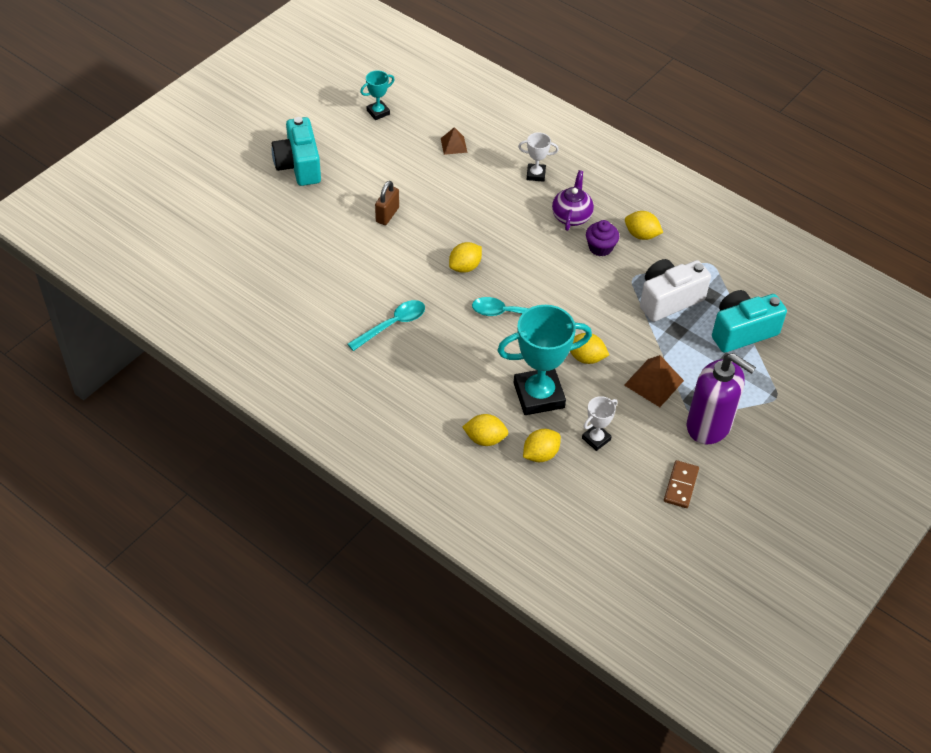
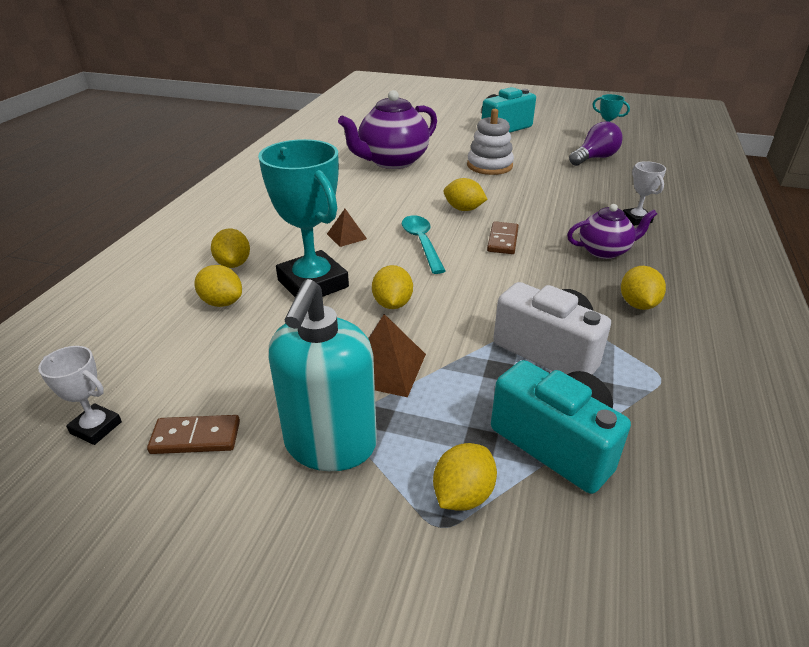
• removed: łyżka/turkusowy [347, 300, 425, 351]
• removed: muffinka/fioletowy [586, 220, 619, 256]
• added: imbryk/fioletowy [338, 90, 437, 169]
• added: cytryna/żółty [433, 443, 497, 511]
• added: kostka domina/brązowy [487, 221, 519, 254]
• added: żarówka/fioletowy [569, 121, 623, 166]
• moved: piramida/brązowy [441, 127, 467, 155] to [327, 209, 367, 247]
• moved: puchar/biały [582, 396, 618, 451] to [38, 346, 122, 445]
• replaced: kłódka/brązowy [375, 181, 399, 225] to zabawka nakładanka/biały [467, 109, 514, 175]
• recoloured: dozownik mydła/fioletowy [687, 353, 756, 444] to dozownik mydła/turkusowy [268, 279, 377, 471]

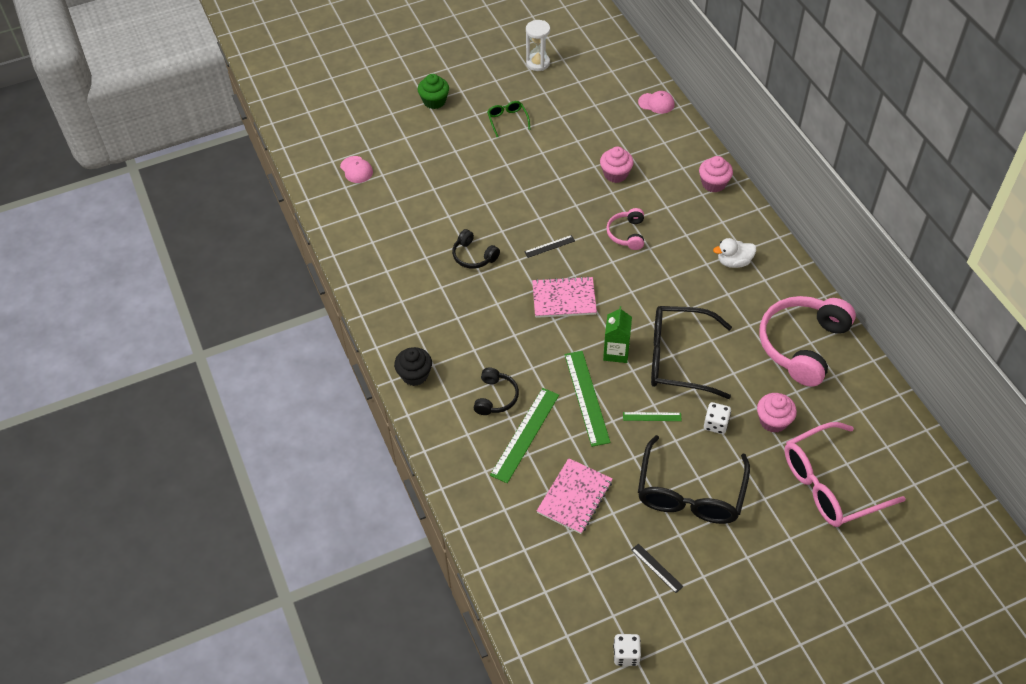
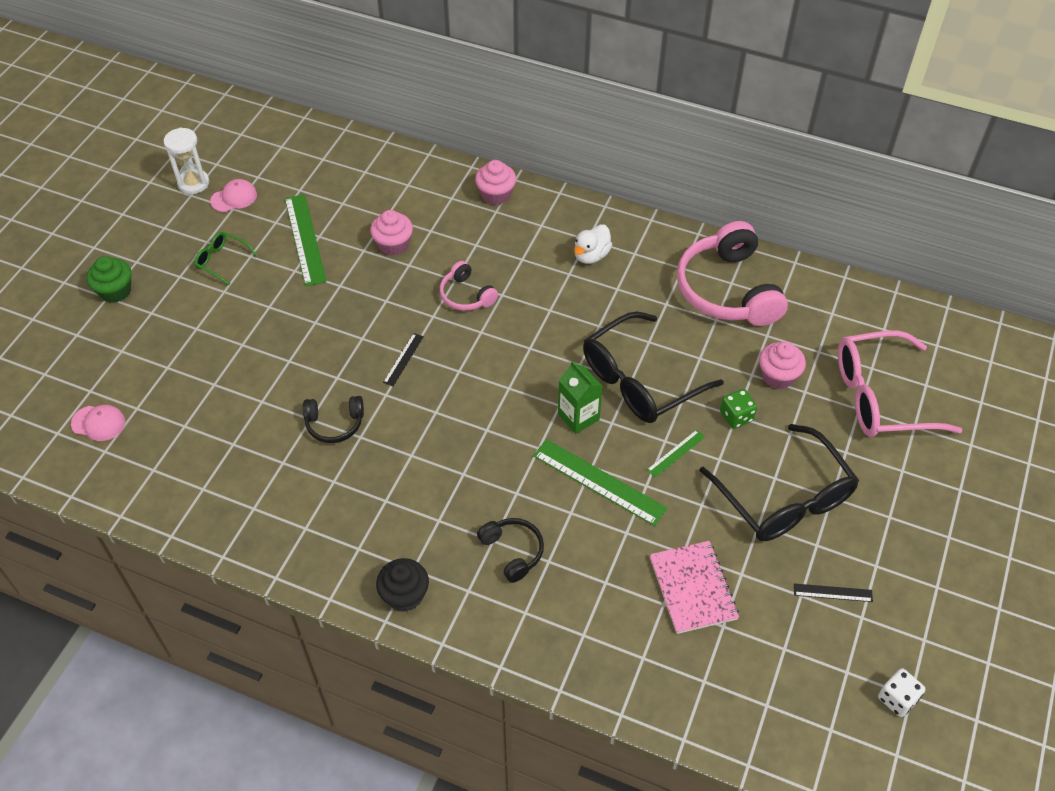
• removed: zeszyt/różowy [532, 276, 597, 318]
• moved: linijka/zielony [490, 388, 559, 483] to [285, 194, 327, 286]
• moved: czapka/różowy [638, 91, 674, 114] to [210, 179, 257, 212]
• recoloured: kostka do gry/biały [704, 402, 731, 434] to kostka do gry/zielony [720, 389, 757, 429]
• turned: okulary/różowy [784, 422, 906, 527] = [838, 330, 963, 437] 60 degrees clockwise

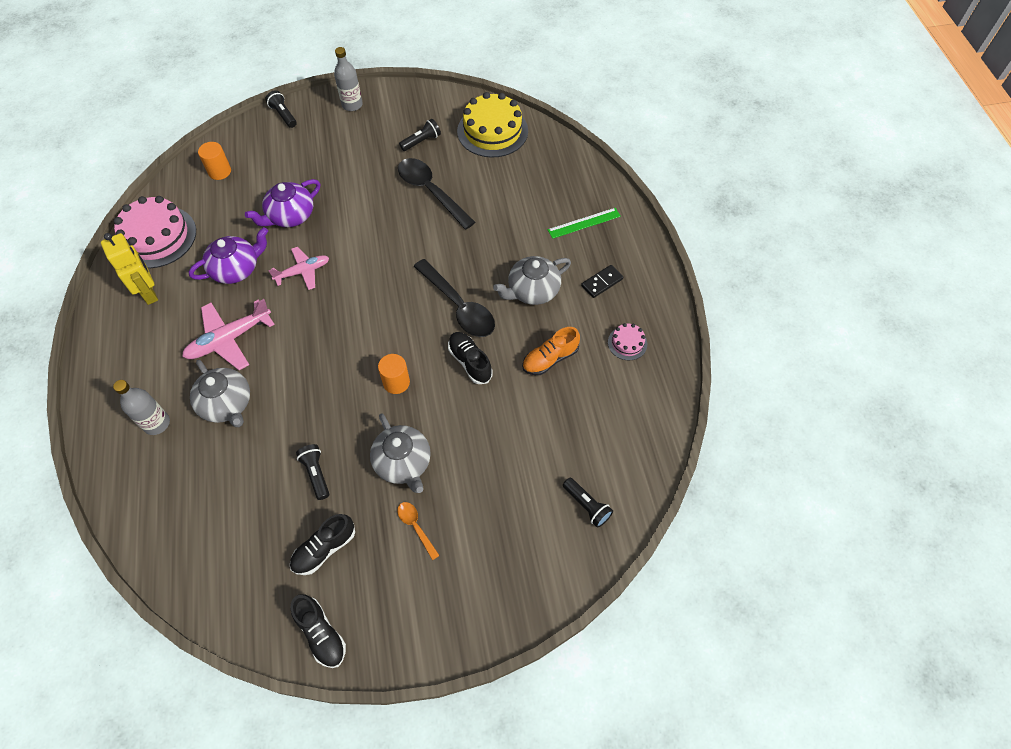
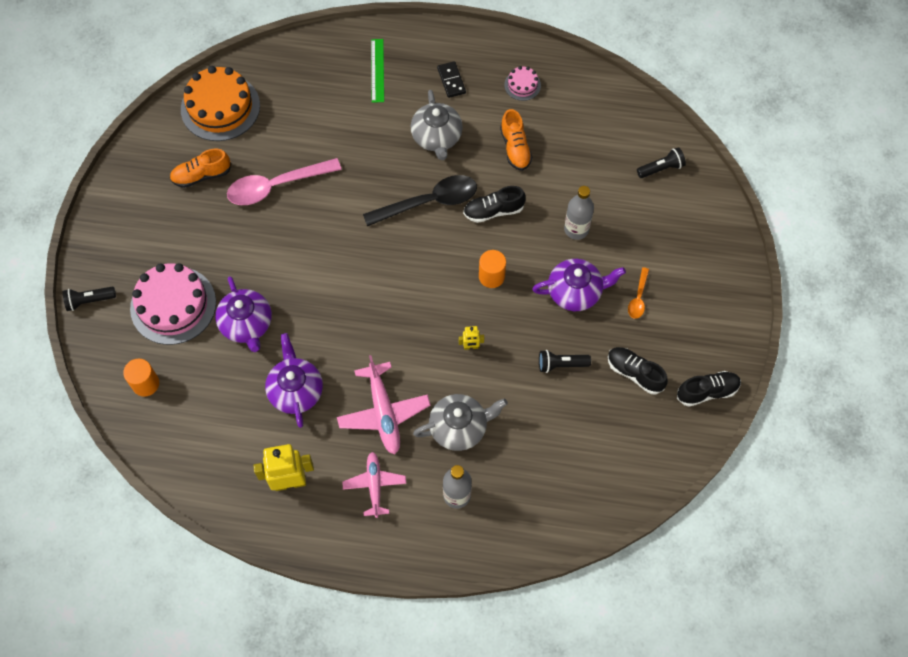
• added: robot/żółty [459, 326, 484, 350]
• moved: tort/różowy [114, 196, 196, 268] to [130, 263, 216, 345]
• moved: samolot/różowy [268, 247, 329, 290] to [342, 452, 406, 518]
• moved: butelka/szary [334, 47, 363, 111] to [564, 186, 594, 240]
• replaced: latarka/czarny [399, 119, 441, 151] to but/pomarańczowy [170, 149, 231, 188]
• recoloured: imbryk/szary [370, 413, 431, 493] to imbryk/fioletowy [532, 259, 626, 311]
• recoloured: łyżka/czarny [398, 158, 475, 230] to łyżka/różowy [227, 158, 342, 205]
• recoloured: tort/żółty [457, 92, 528, 158] to tort/pomarańczowy [181, 66, 260, 141]
• turned: but/czarny [290, 514, 355, 575] = [608, 347, 668, 394] 150 degrees clockwise
• turned: łyżka/pomarańczowy [397, 502, 440, 560] = [628, 267, 649, 319] 60 degrees counterclockwise

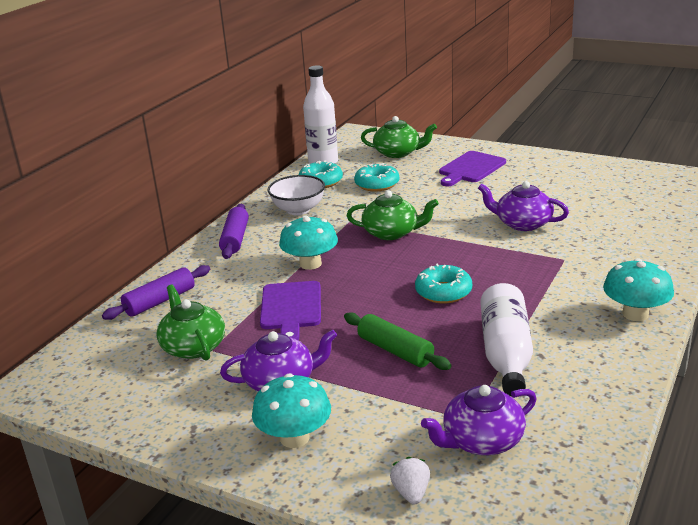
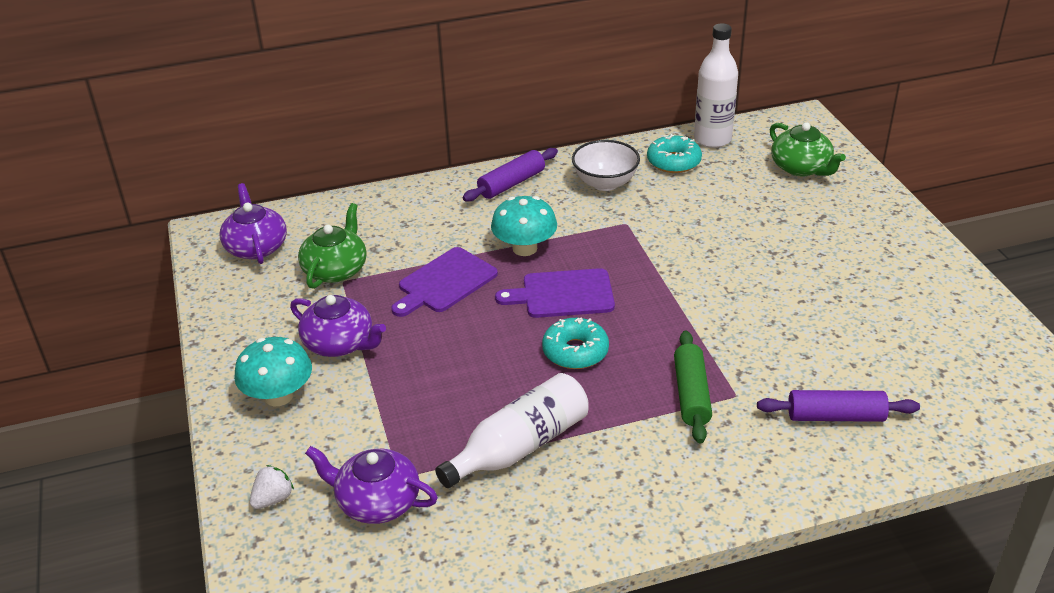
• removed: imbryk/zielony [346, 190, 439, 240]
• removed: donut/turkusowy [354, 163, 399, 191]
• removed: grzyb/turkusowy [603, 258, 674, 321]
• moved: wałek do ciasta/fioletowy [102, 265, 210, 320] to [757, 390, 920, 422]
• moved: wałek do ciasta/zielony [344, 312, 451, 370] to [674, 330, 712, 444]
• moved: deska do krojenia/fioletowy [439, 151, 506, 186] to [495, 268, 615, 318]
• moved: imbryk/fioletowy [478, 181, 569, 231] to [220, 183, 287, 264]

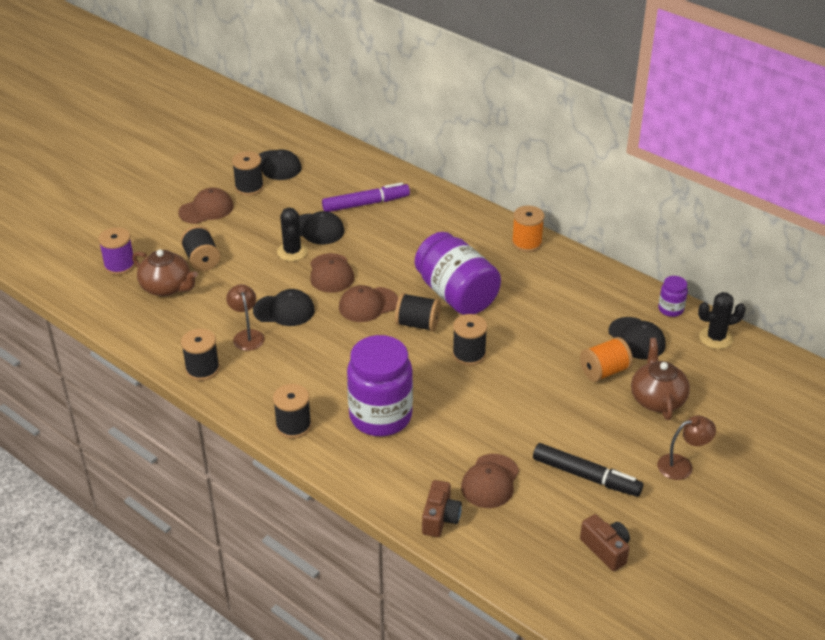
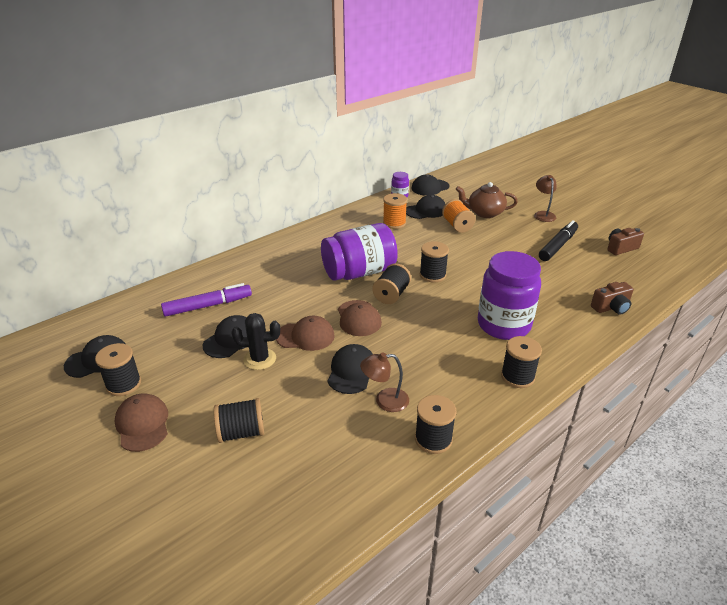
• removed: szpulka/fioletowy [98, 227, 135, 275]
• removed: imbryk/brązowy [132, 249, 198, 296]
• removed: czapka/brązowy [461, 454, 519, 508]
• moved: szpulka/pomarańczowy [512, 206, 544, 252] to [383, 193, 407, 229]
• replaced: kaktus/czarny [698, 292, 746, 349] to czapka/czarny [411, 175, 449, 196]
• turned: flamaster/fioletowy [322, 182, 410, 212] = [161, 283, 252, 317] 75 degrees clockwise
• turned: aparat fotograficzny/brązowy [422, 480, 462, 537] = [591, 282, 634, 315] 135 degrees clockwise

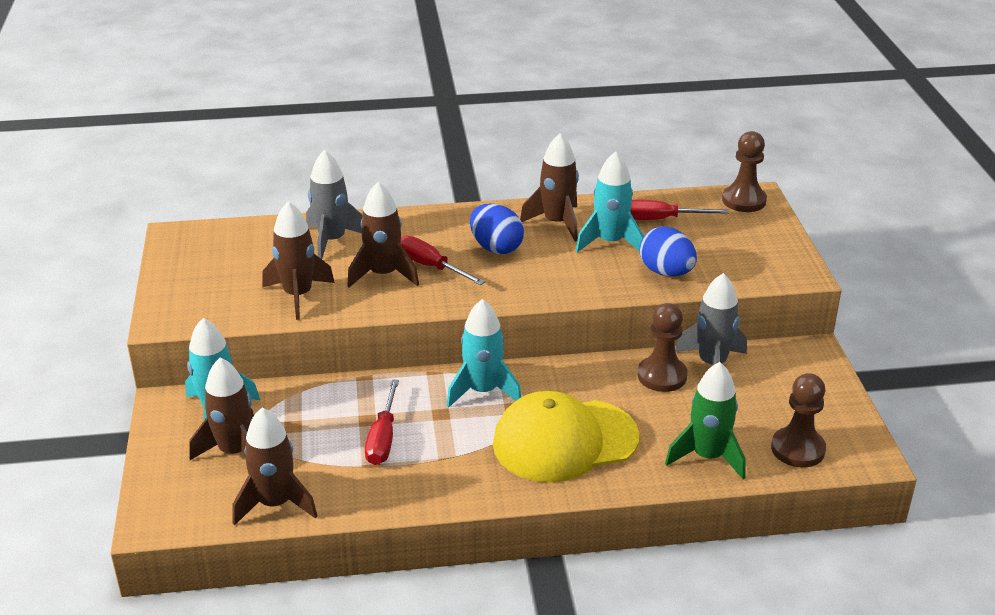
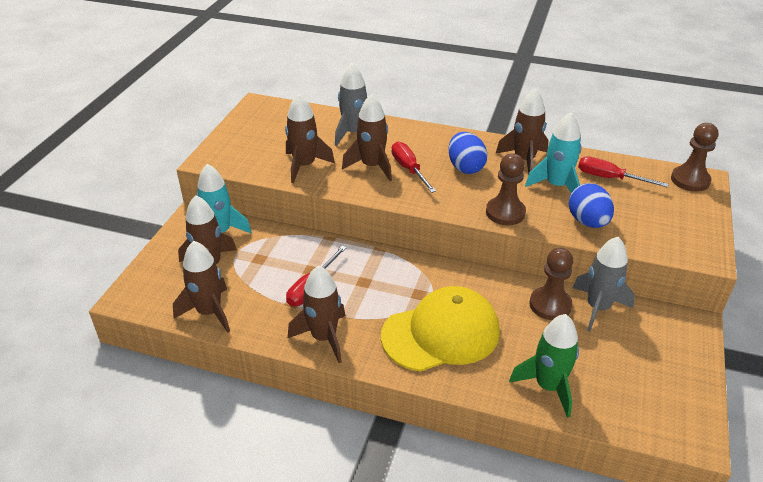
• removed: rakieta/turkusowy [447, 299, 521, 408]
• added: rakieta/brązowy [288, 265, 345, 363]
• moved: pionek/brązowy [771, 373, 826, 467] to [486, 154, 526, 225]
• turned: czapka/żółty [493, 391, 639, 482] = [381, 286, 500, 372] 150 degrees clockwise

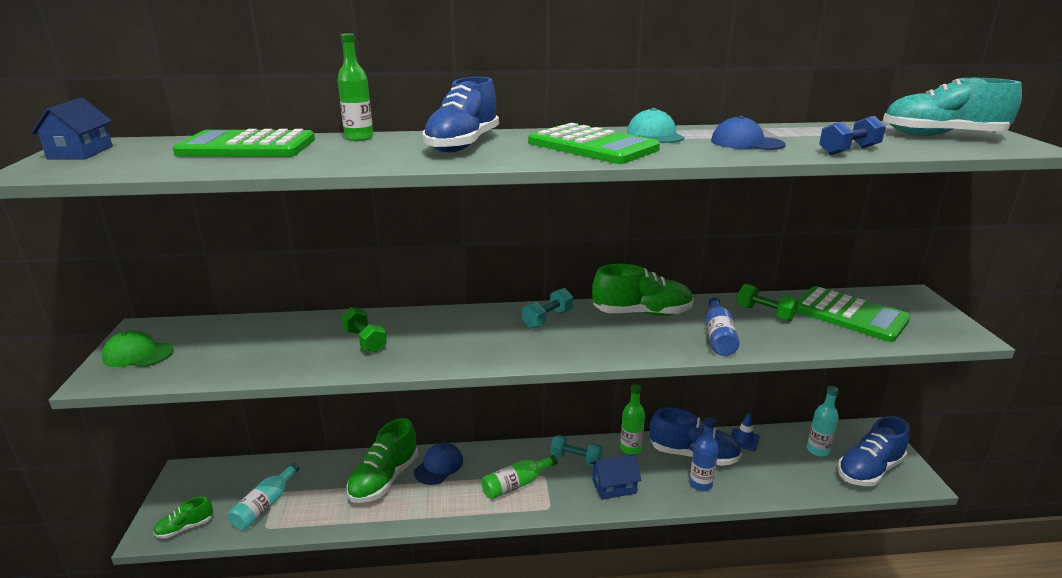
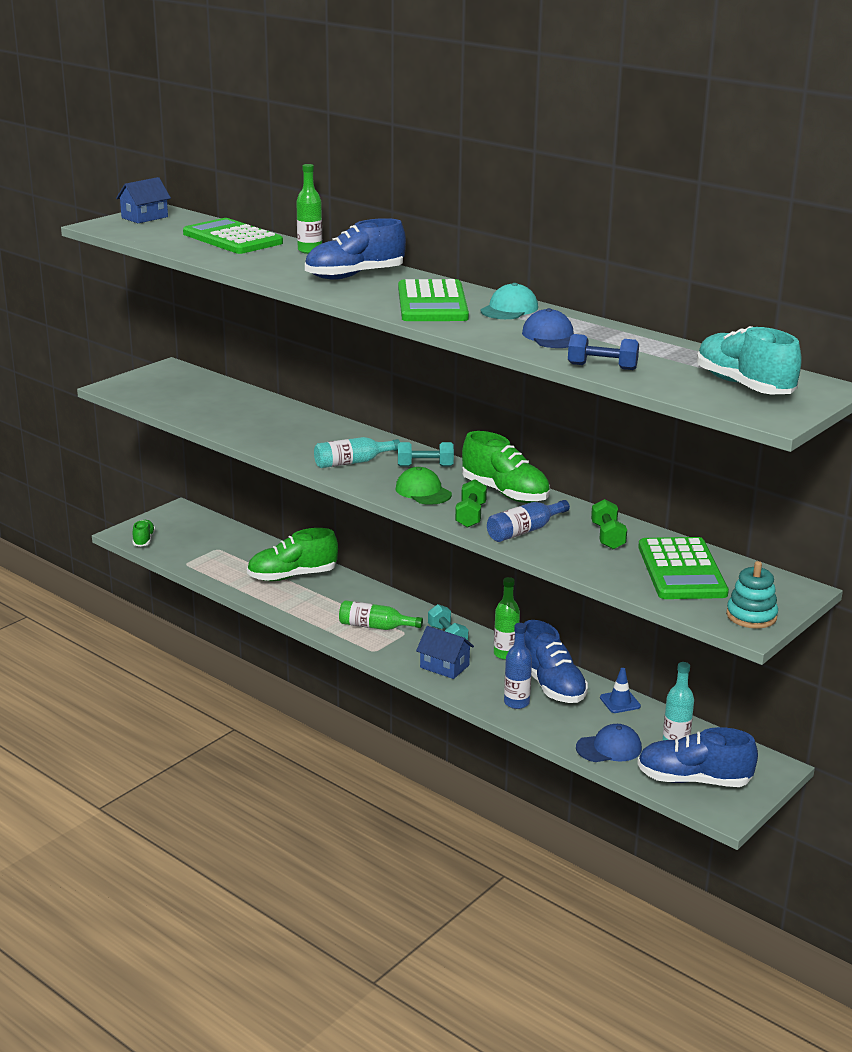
• added: zabawka nakładanka/turkusowy [726, 561, 778, 628]
• moved: czapka/zielony [102, 330, 174, 367] to [395, 467, 452, 505]
• moved: butelka/turkusowy [228, 462, 300, 530] to [314, 437, 400, 468]
• moved: hantel/zielony [341, 307, 387, 352] to [455, 479, 487, 528]
• moved: czapka/niebieski [414, 443, 463, 485] to [576, 724, 642, 762]
• turned: but/zielony [153, 497, 213, 539] = [133, 520, 155, 547] 75 degrees clockwise

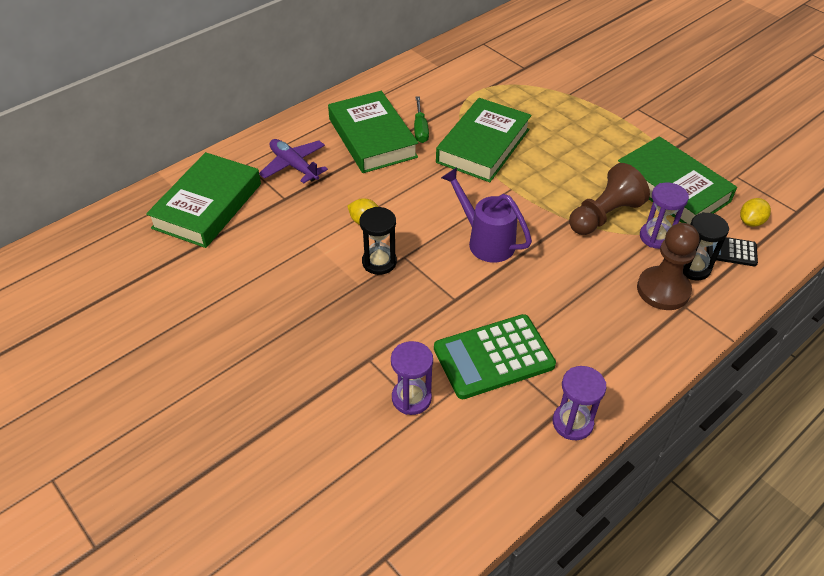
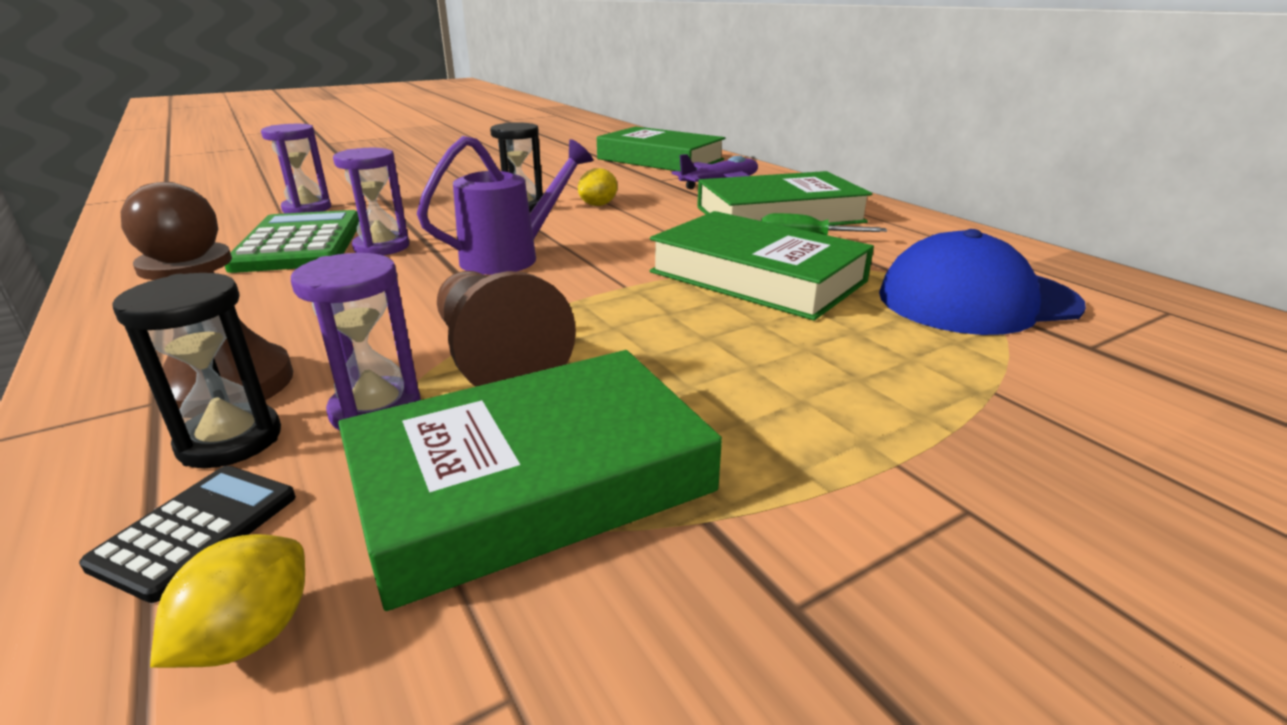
• added: czapka/niebieski [879, 229, 1086, 335]
• moved: klepsydra/fioletowy [553, 366, 606, 440] to [333, 148, 409, 255]
• turned: cytryna/żółty [740, 198, 771, 227] = [150, 534, 305, 668] 60 degrees clockwise

